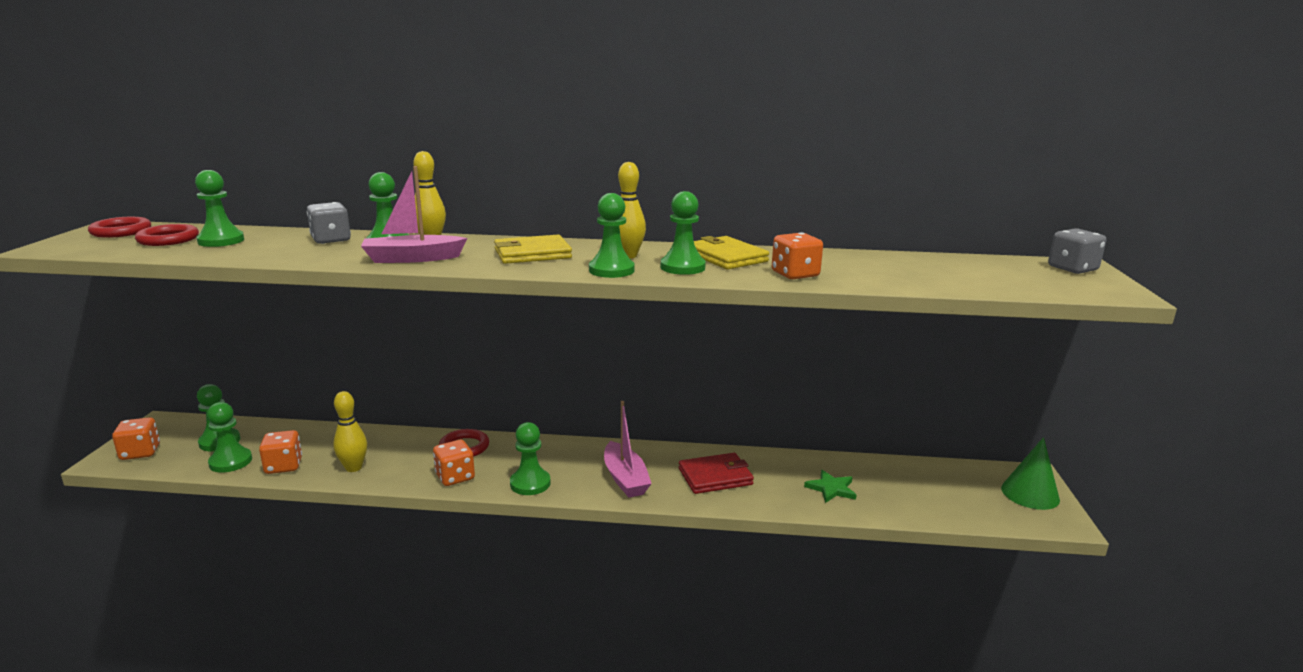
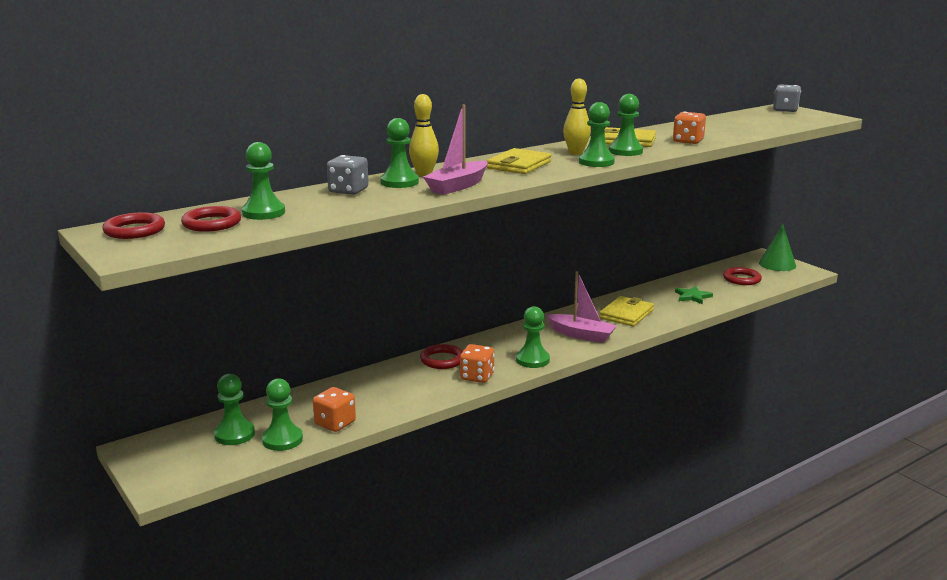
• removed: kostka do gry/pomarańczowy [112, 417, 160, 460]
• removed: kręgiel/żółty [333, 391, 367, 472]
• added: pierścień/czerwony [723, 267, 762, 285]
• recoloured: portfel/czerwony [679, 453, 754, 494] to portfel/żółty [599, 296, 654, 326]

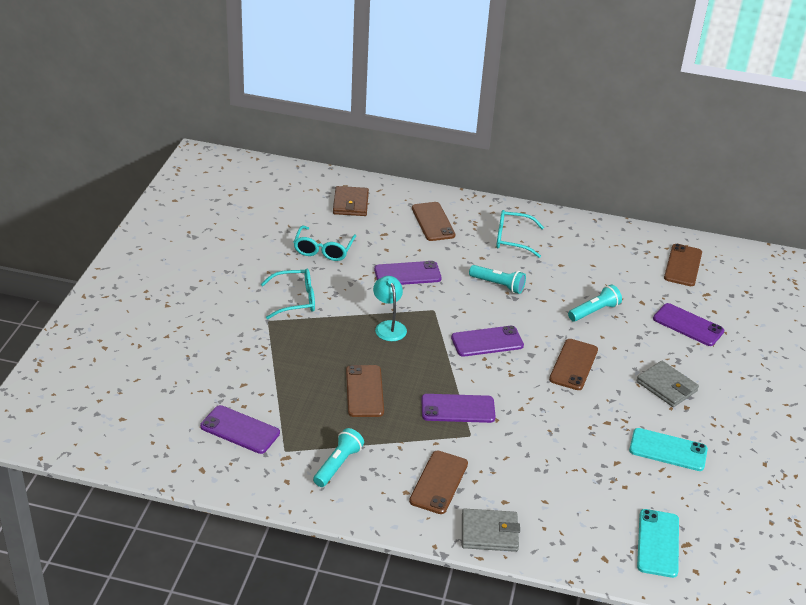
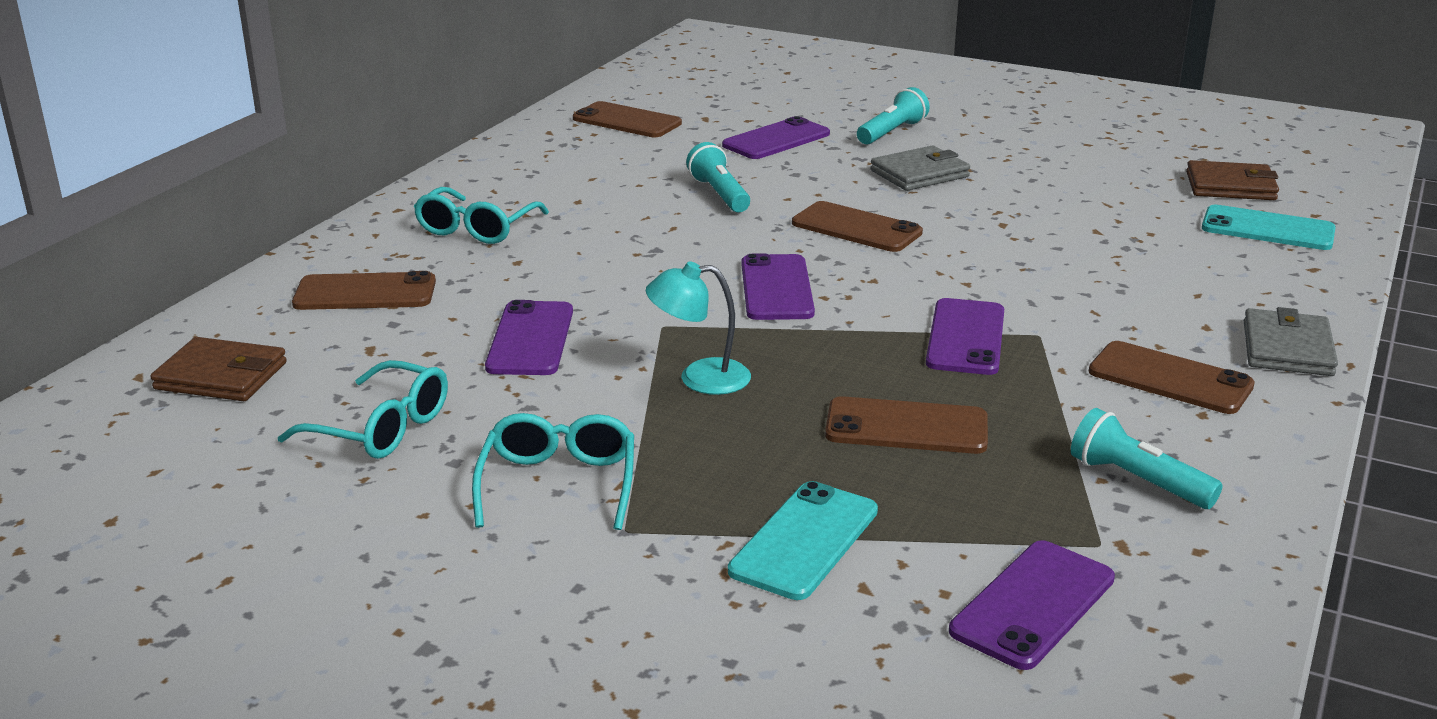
• added: portfel/brązowy [1186, 160, 1279, 200]
• moved: latarka/turkusowy [469, 265, 526, 294] to [857, 87, 930, 145]
• moved: telefon/turkusowy [629, 428, 708, 471] to [728, 481, 878, 600]

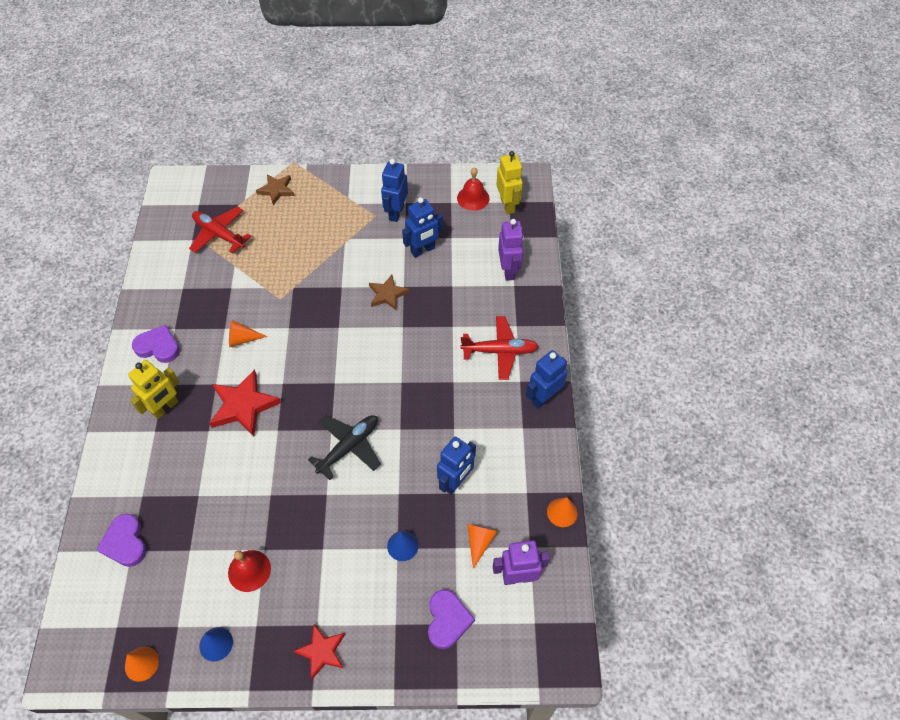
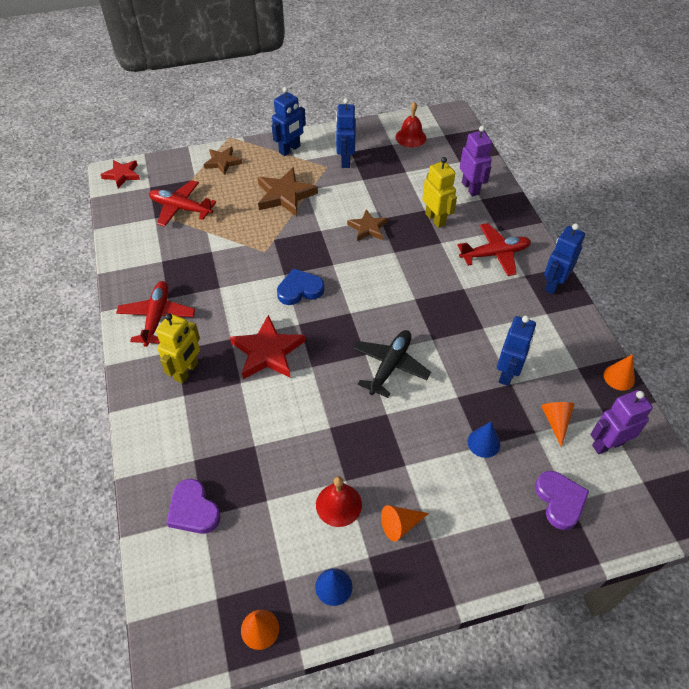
• added: gwiazda/brązowy [258, 167, 318, 216]
• added: serce/niebieski [277, 268, 324, 305]
• moved: stożek/pomarańczowy [229, 320, 267, 347] to [381, 505, 429, 542]
• moved: gwiazda/czerwony [293, 624, 345, 680] to [100, 160, 140, 188]
• moved: robot/niebieski [402, 197, 443, 258] to [272, 87, 306, 156]
• moved: robot/żółty [496, 151, 523, 214] to [422, 157, 457, 228]
• replaced: serce/fioletowy [132, 325, 180, 363] to samolot/czerwony [116, 281, 195, 347]

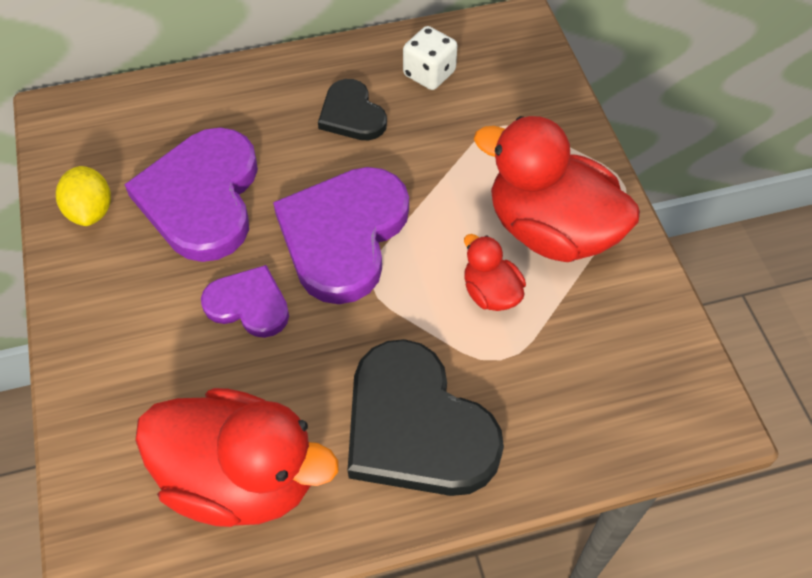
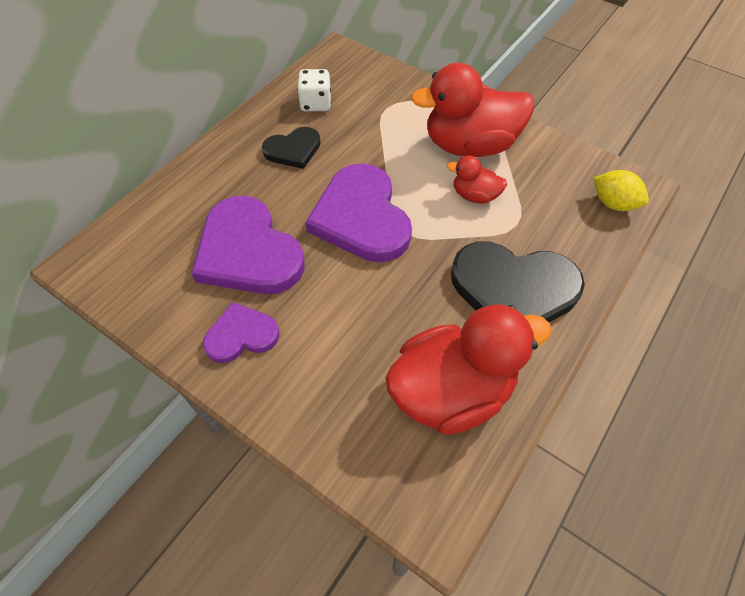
• moved: cytryna/żółty [56, 166, 111, 226] to [594, 170, 649, 211]
• moved: serce/fioletowy [201, 265, 289, 338] to [203, 302, 279, 363]
• turned: serce/czarny [318, 79, 387, 140] = [262, 127, 321, 169] 45 degrees counterclockwise

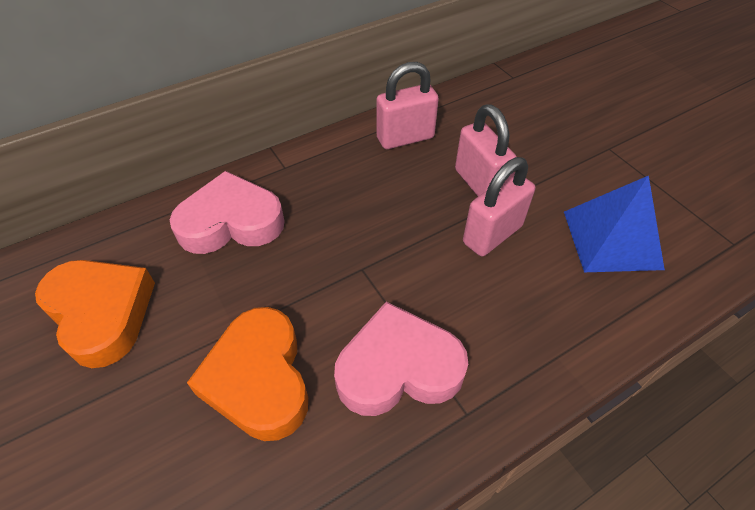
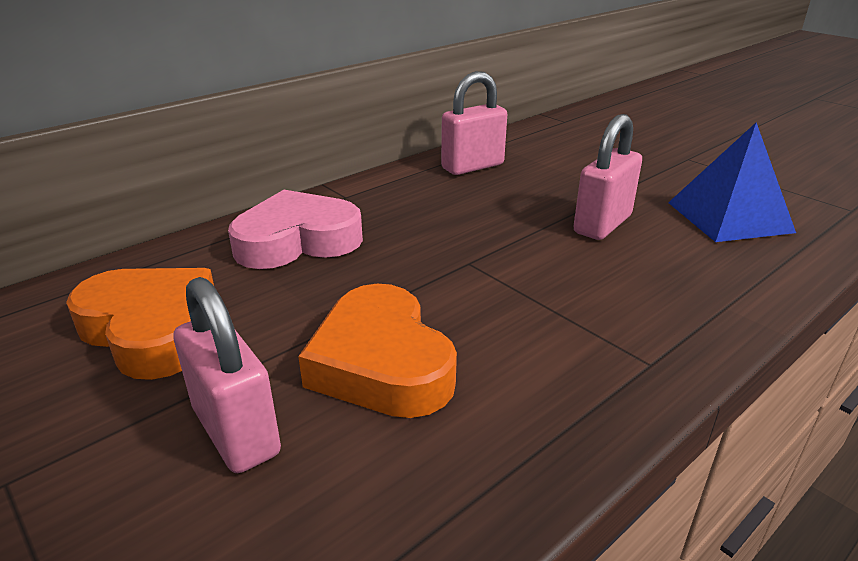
• removed: serce/różowy [334, 302, 468, 416]
• moved: kłódka/różowy [455, 105, 516, 196] to [174, 277, 281, 473]

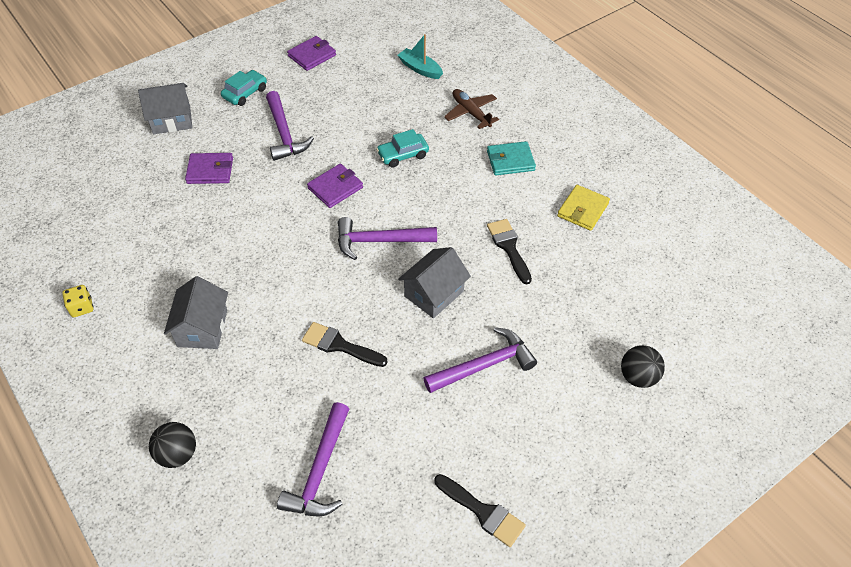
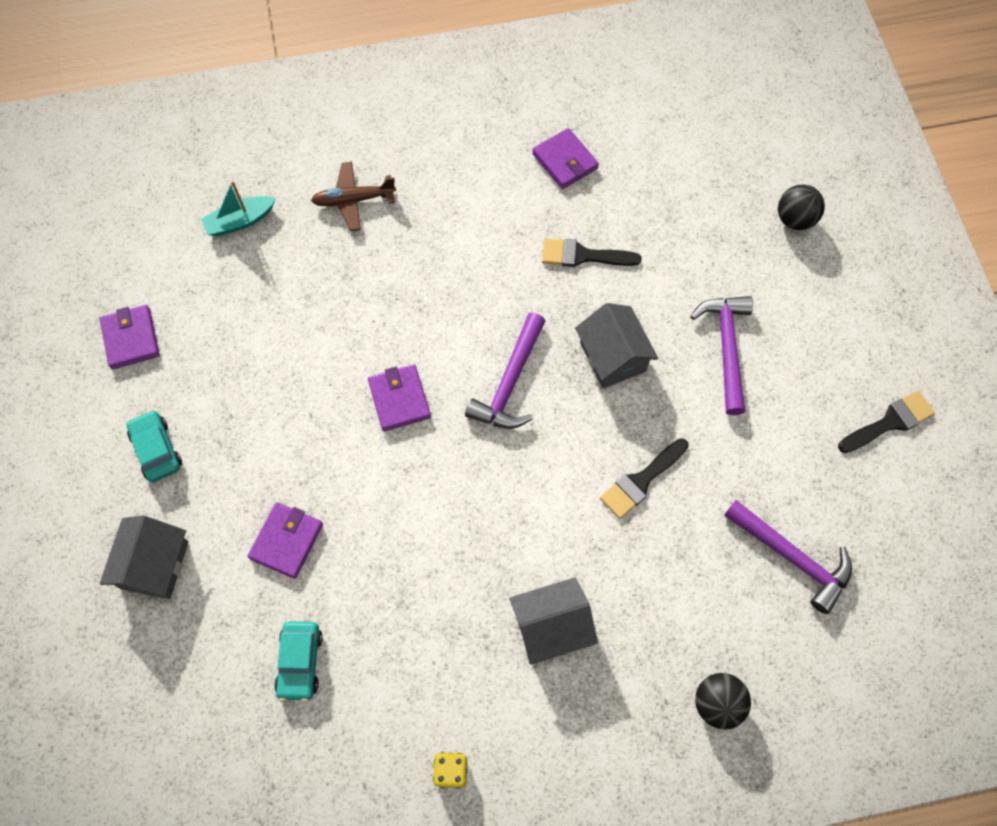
• removed: młotek/fioletowy [266, 91, 314, 161]
• removed: portfel/turkusowy [487, 141, 536, 176]
• moved: samochód/turkusowy [376, 129, 429, 168] to [274, 622, 323, 702]
• recoloured: portfel/żółty [557, 185, 610, 231] to portfel/fioletowy [532, 128, 599, 189]
• turned: domek/szary [164, 276, 228, 349] = [509, 577, 598, 665] 45 degrees counterclockwise

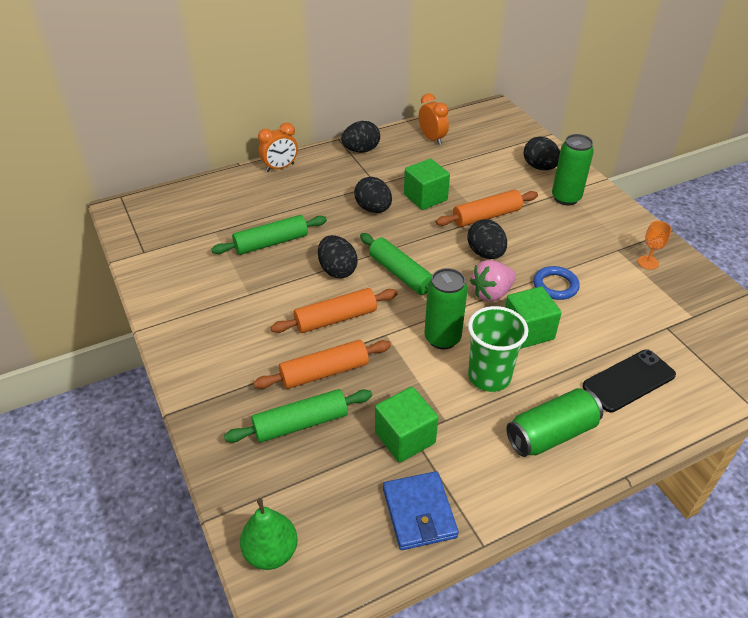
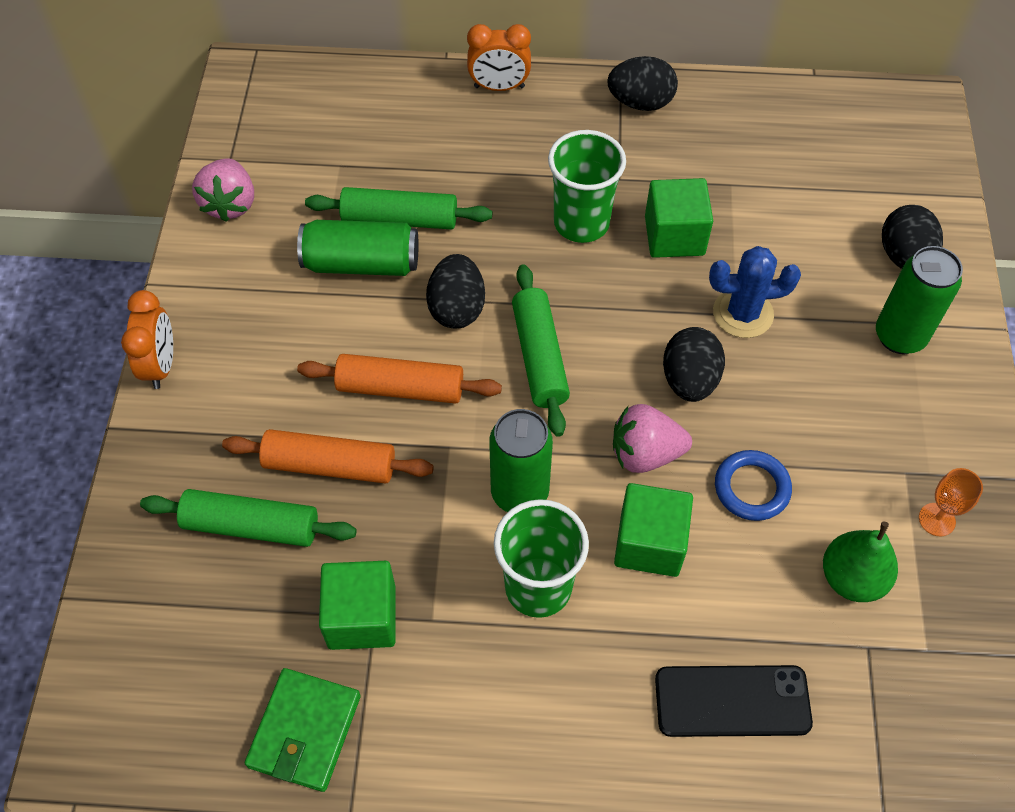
• added: truskawka/różowy [192, 158, 254, 222]
• moved: gruszka/zielony [240, 498, 298, 570] to [823, 521, 898, 602]
• moved: budzik/pomarańczowy [419, 93, 449, 145] to [121, 290, 173, 389]
• moved: puszka/zielony [507, 388, 603, 457] to [297, 220, 418, 276]
• replaced: jajko/czarny [354, 177, 392, 213] to szklanka/zielony [548, 130, 626, 243]
• replaced: wałek do ciasta/pomarańczowy [436, 190, 538, 227] to kaktus/niebieski [709, 246, 801, 338]
• recoloured: portfel/niebieski [383, 471, 459, 550] to portfel/zielony [245, 668, 361, 792]

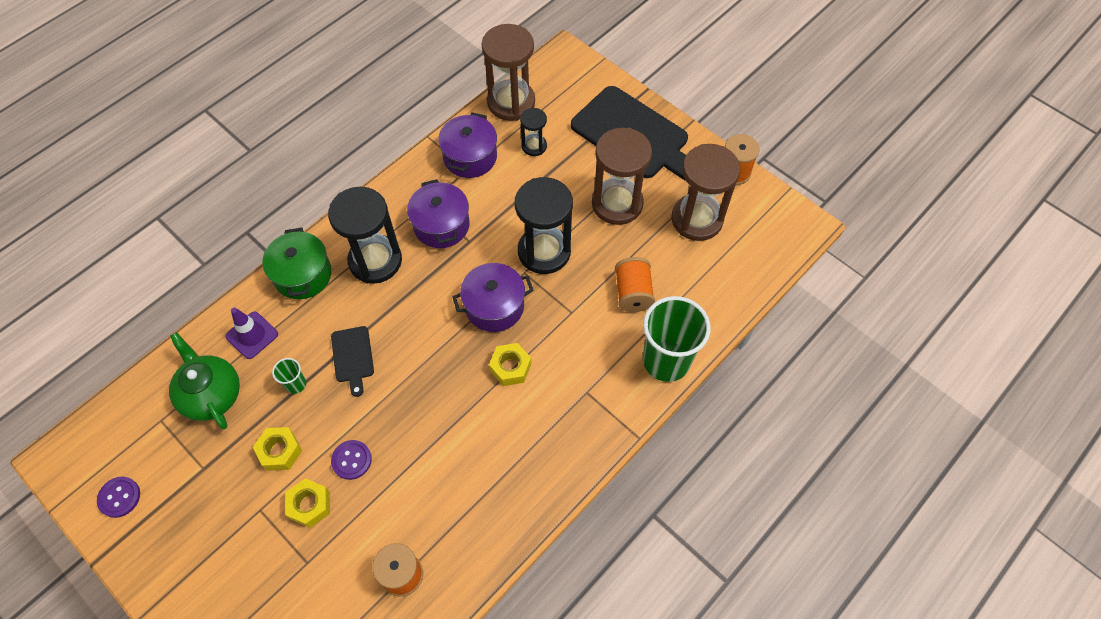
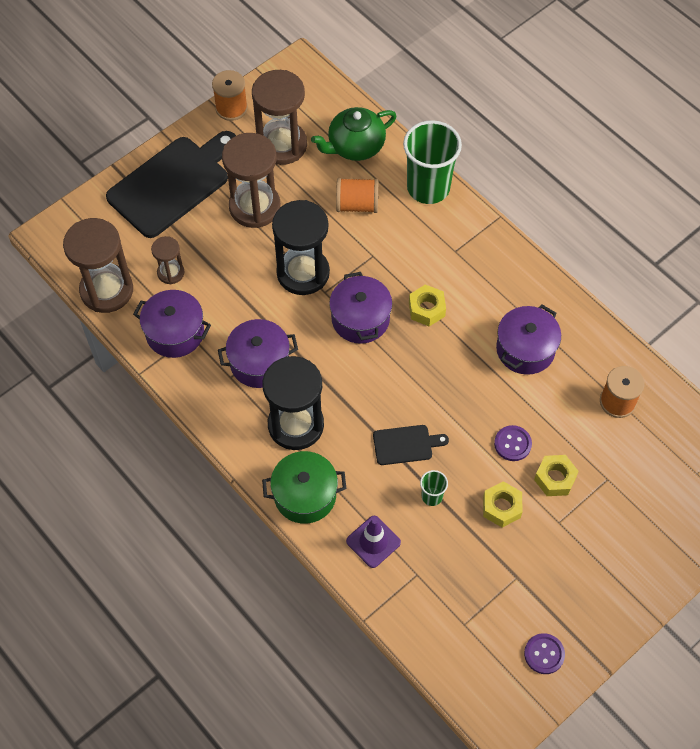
• added: garnek/fioletowy [496, 305, 561, 375]
• moved: imbryk/zielony [169, 332, 240, 429] to [311, 107, 396, 161]
• recoloured: klepsydra/czarny [520, 108, 547, 156] to klepsydra/brązowy [151, 236, 185, 284]

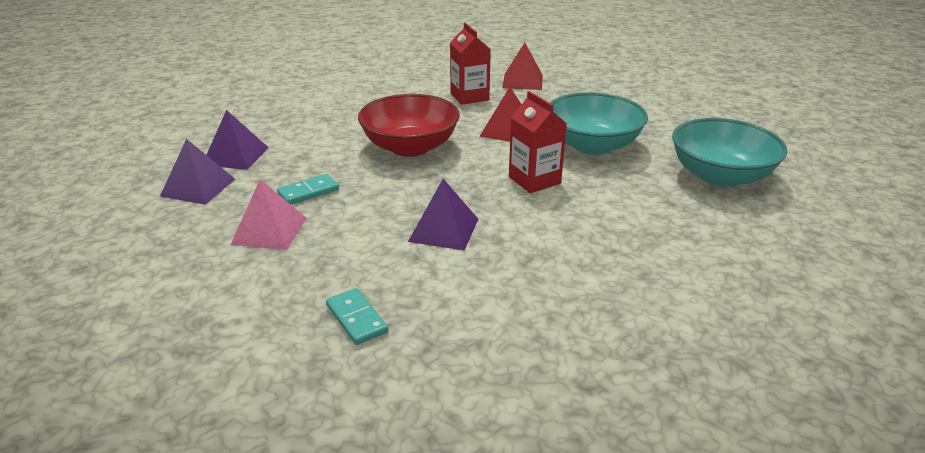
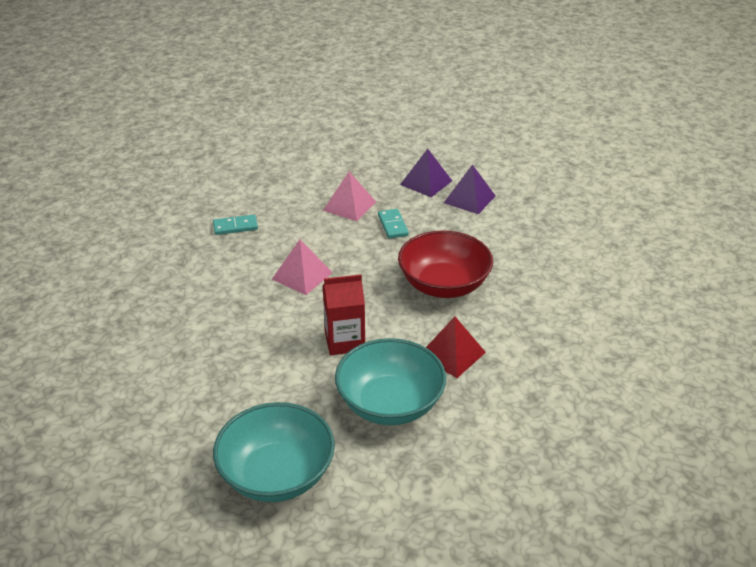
• removed: karton mleka/czerwony [450, 23, 491, 105]
• removed: piramida/czerwony [502, 43, 543, 90]
• recoloured: piramida/fioletowy [408, 179, 478, 250] to piramida/różowy [272, 240, 333, 295]

